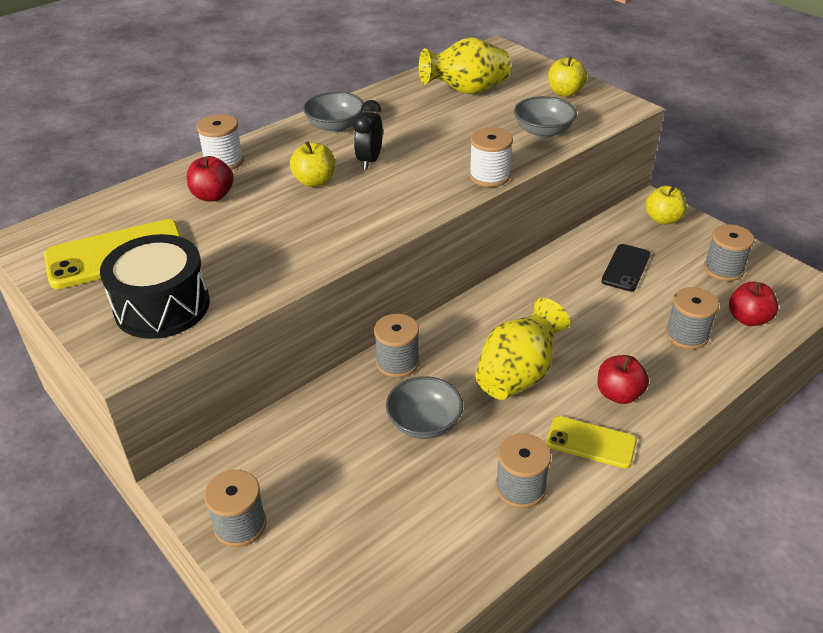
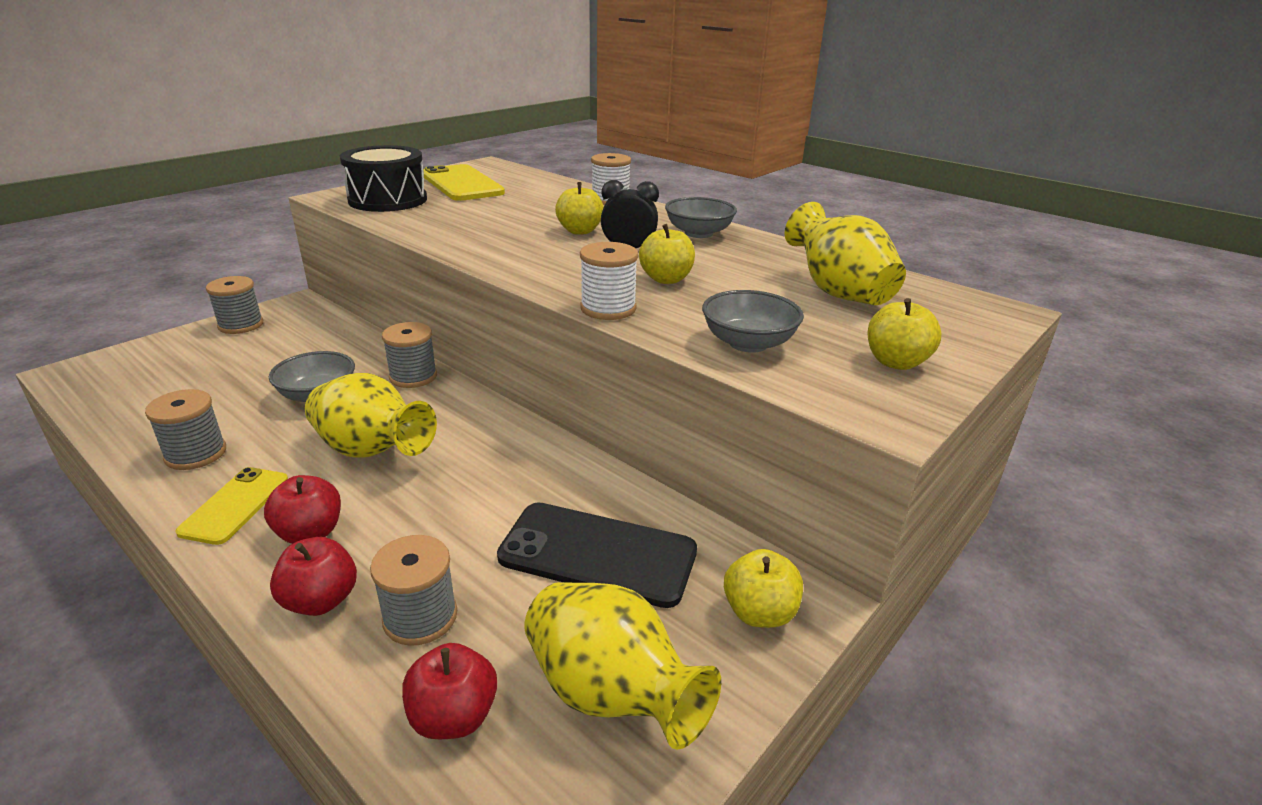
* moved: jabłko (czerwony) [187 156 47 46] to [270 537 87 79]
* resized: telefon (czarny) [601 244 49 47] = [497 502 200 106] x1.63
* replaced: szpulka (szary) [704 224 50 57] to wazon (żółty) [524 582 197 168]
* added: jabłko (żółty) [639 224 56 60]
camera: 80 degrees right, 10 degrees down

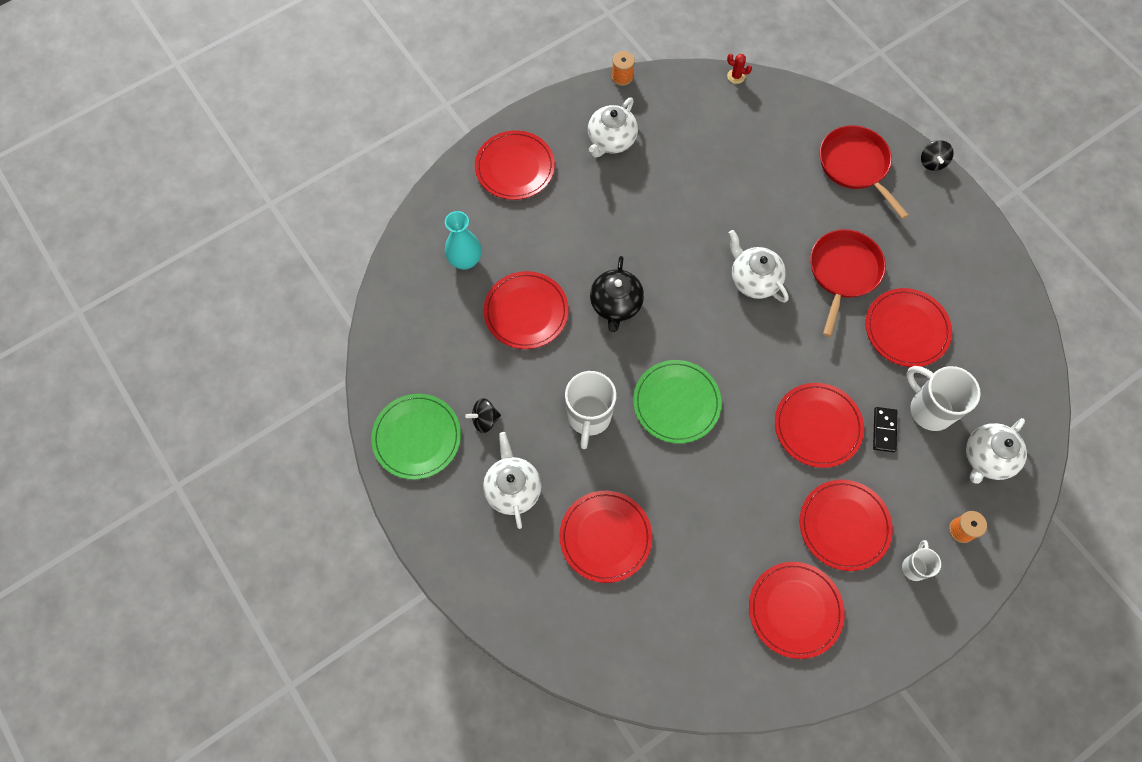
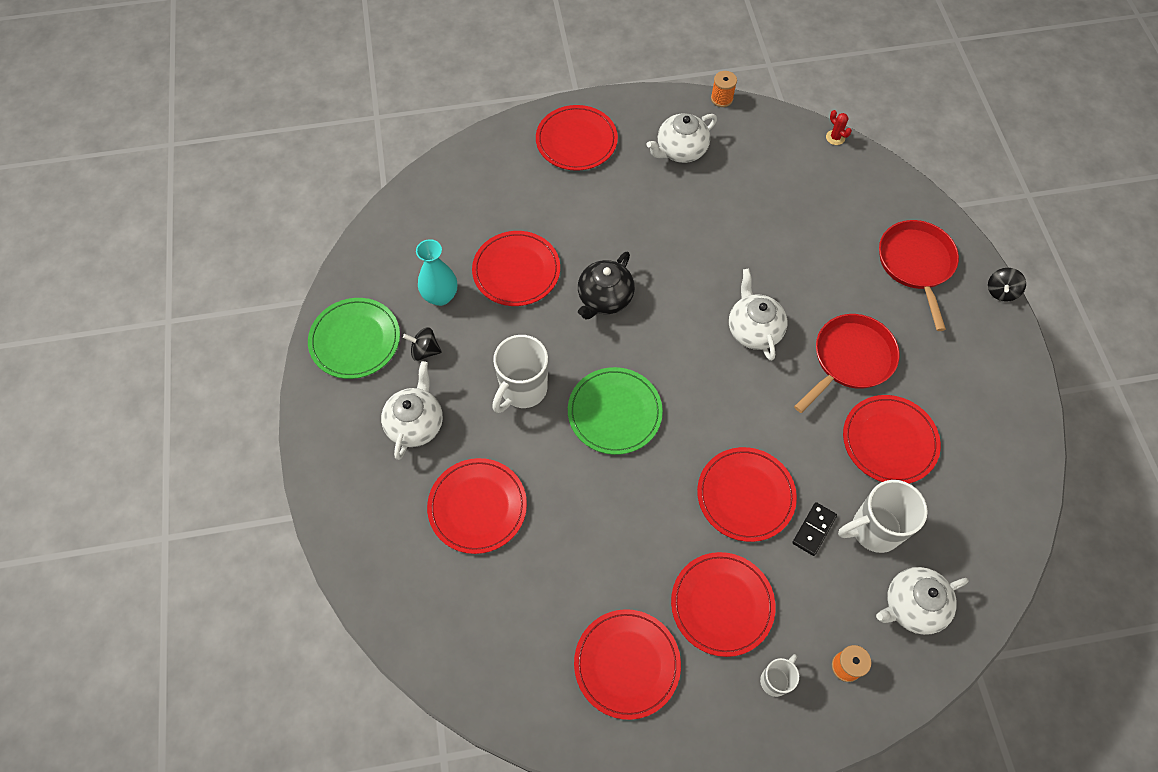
* moved: wazon (turkusowy) [445 211 36 58] to [416 239 41 67]
* turned: kubek (biały) [906 366 75 65] = [838 480 90 73] 90 degrees counterclockwise
camera: 25 degrees right, 5 degrees down

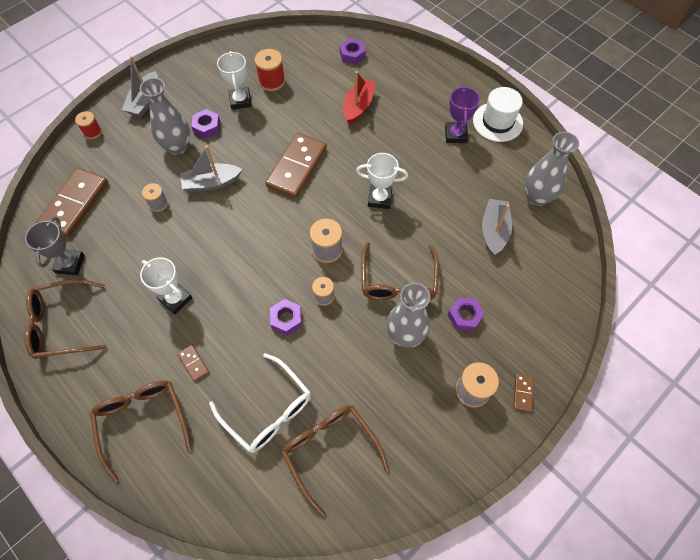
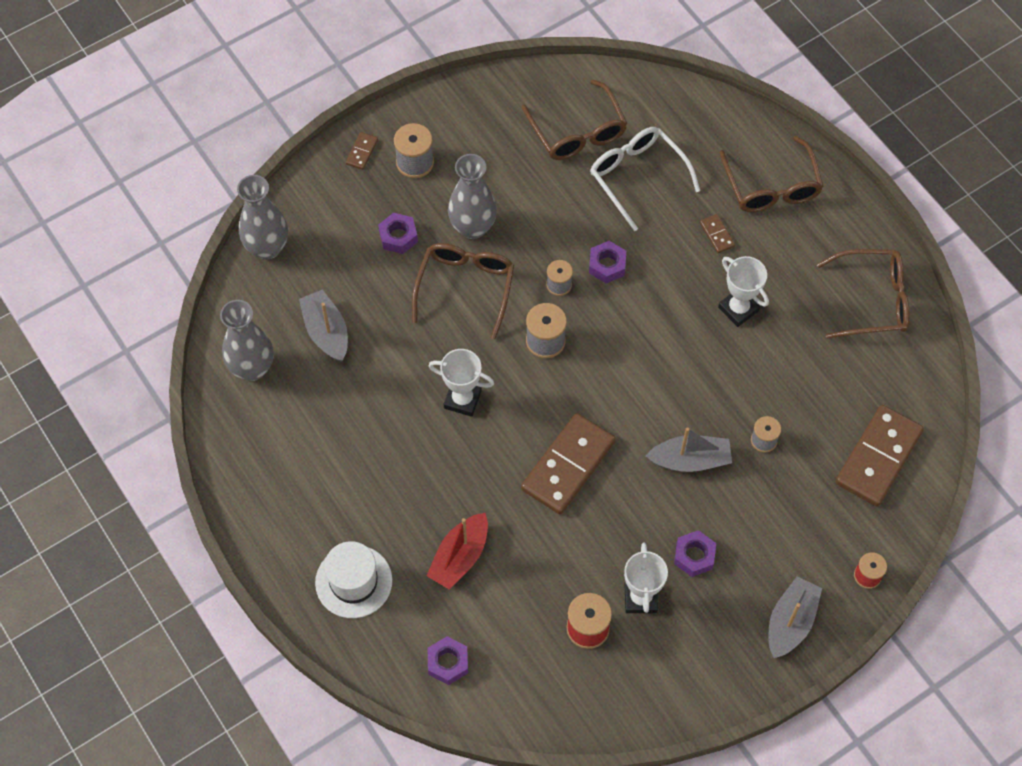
* removed: puchar (szary) [25 217 60 58]
* moved: wazon (szary) [140 78 50 77] to [237 175 51 85]
* removed: puchar (fioletowy) [445 85 35 58]
* moved: kapelusz (biały) [473 87 50 55] to [315 541 77 77]
* turned: łódka (szary) [482 199 30 57] = [299 289 49 73] 135 degrees clockwise
camera: 170 degrees left, 0 degrees up

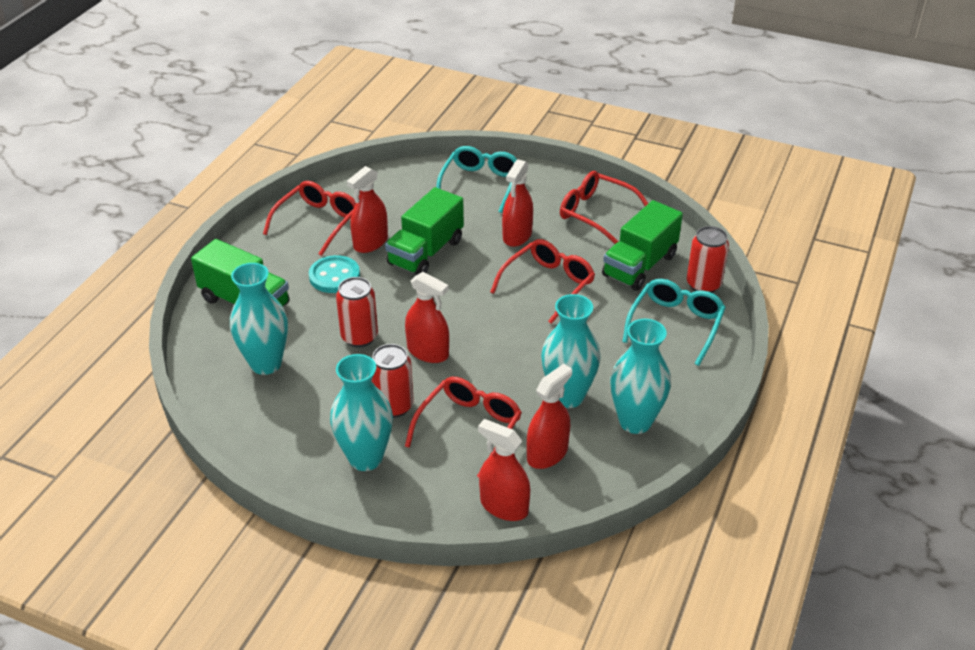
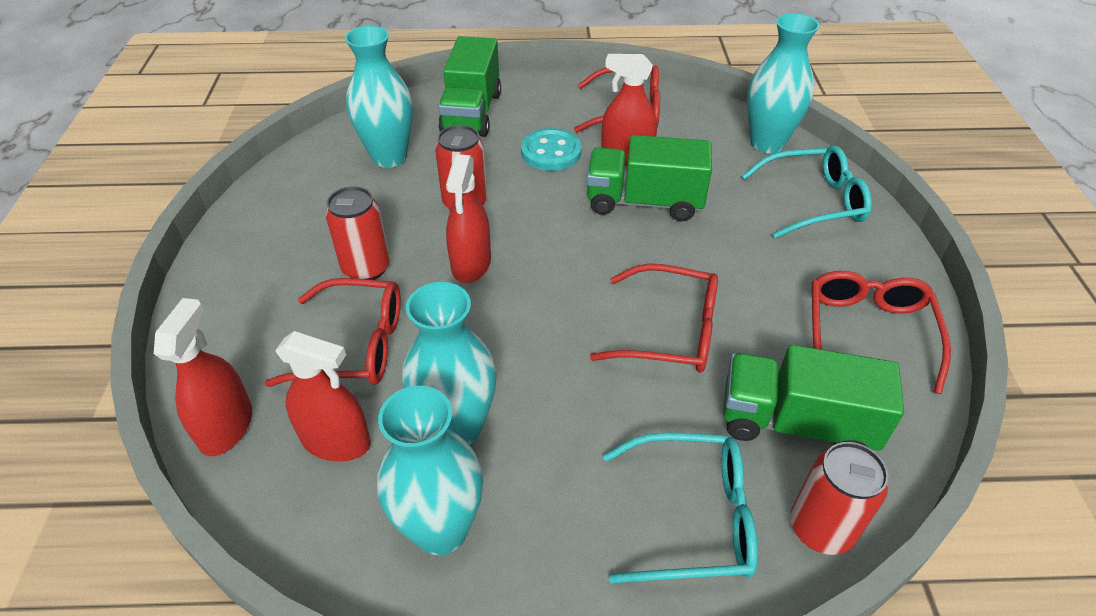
* moved: wazon (turkusowy) [330 354 63 117] to [747 13 73 140]
* removed: spryskiwacz (czerwony) [502 159 31 88]
camera: 65 degrees right, 5 degrees up

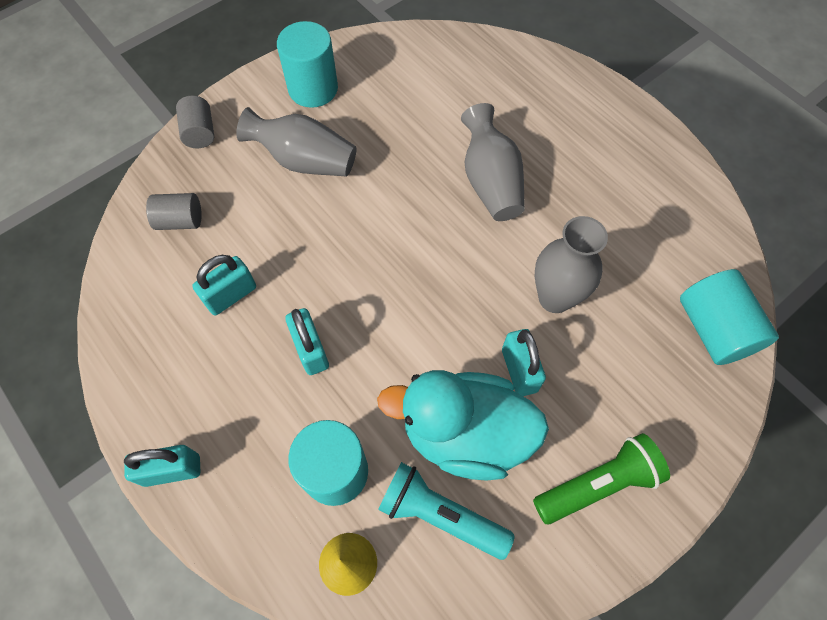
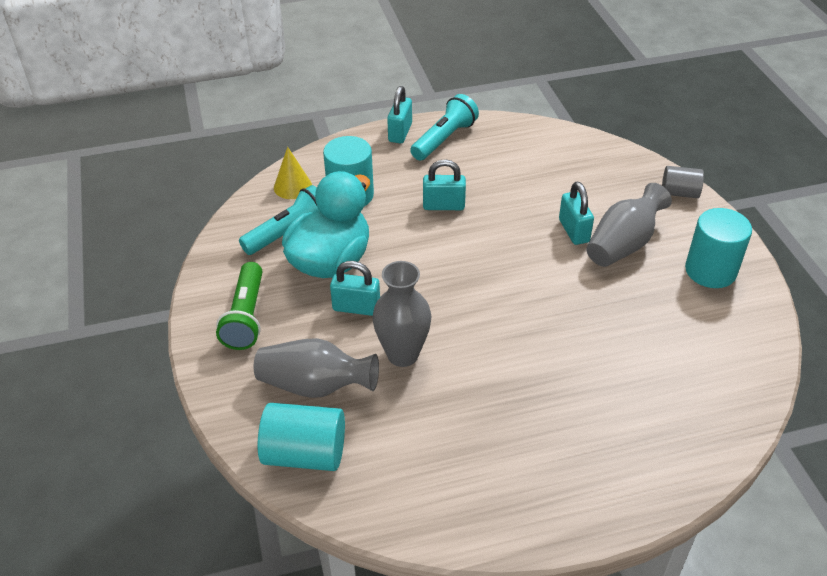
* removed: walec (szary) [146 193 56 37]
* moved: kłódka (turkusowy) [192 255 64 60] to [559 182 35 63]
* moved: wazon (szary) [461 103 64 118] to [254 338 125 60]
* added: latarka (turkusowy) [410 94 69 67]
camera: 115 degrees right, 20 degrees down

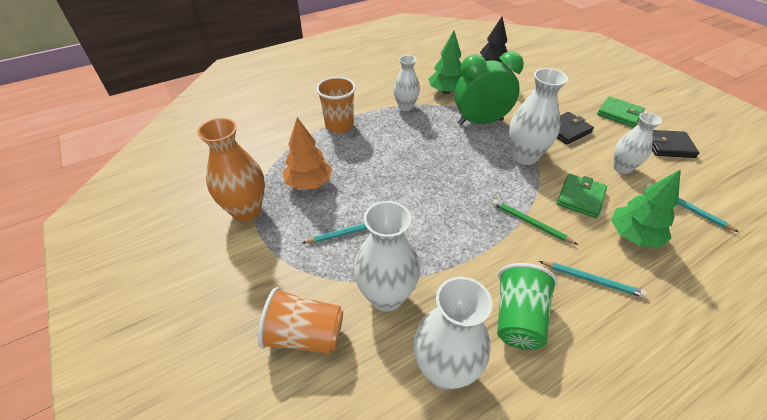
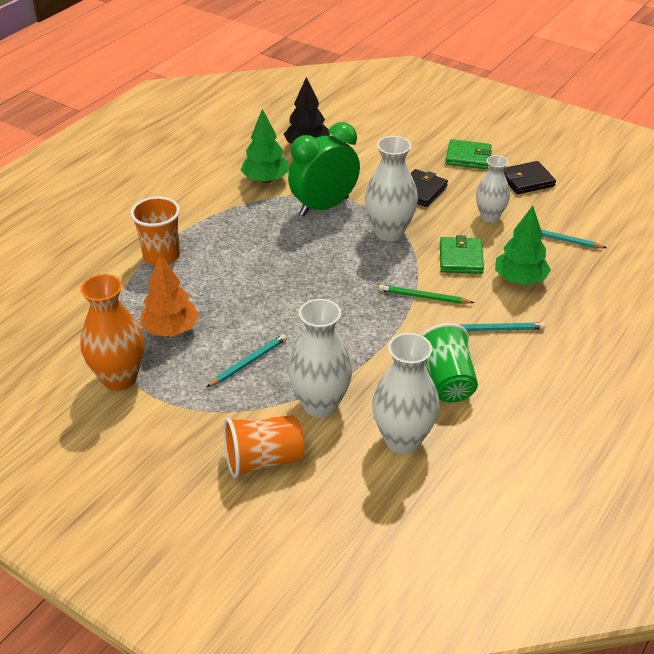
* removed: wazon (biały) [393 55 27 56]
camera: 25 degrees left, 5 degrees down

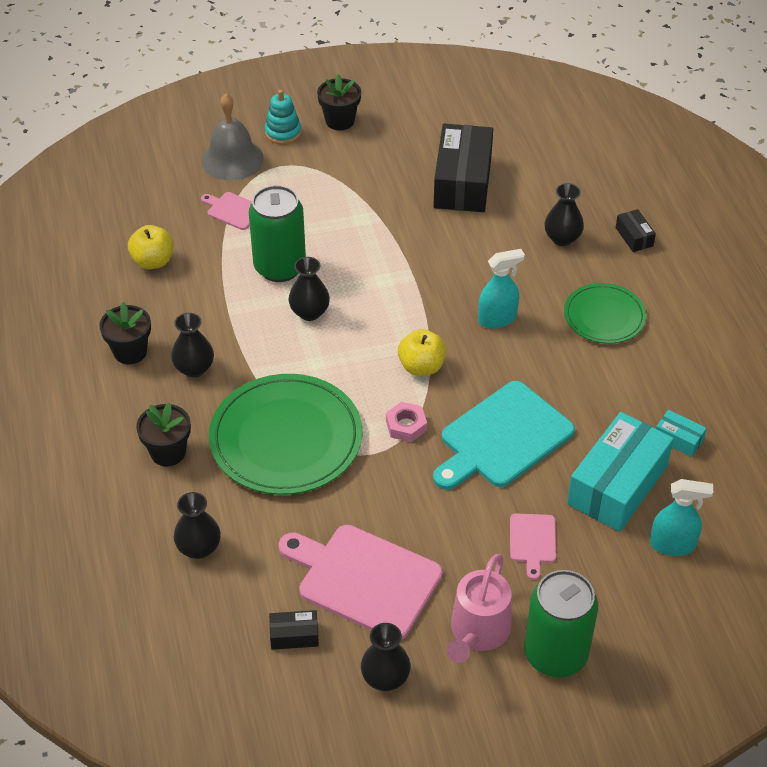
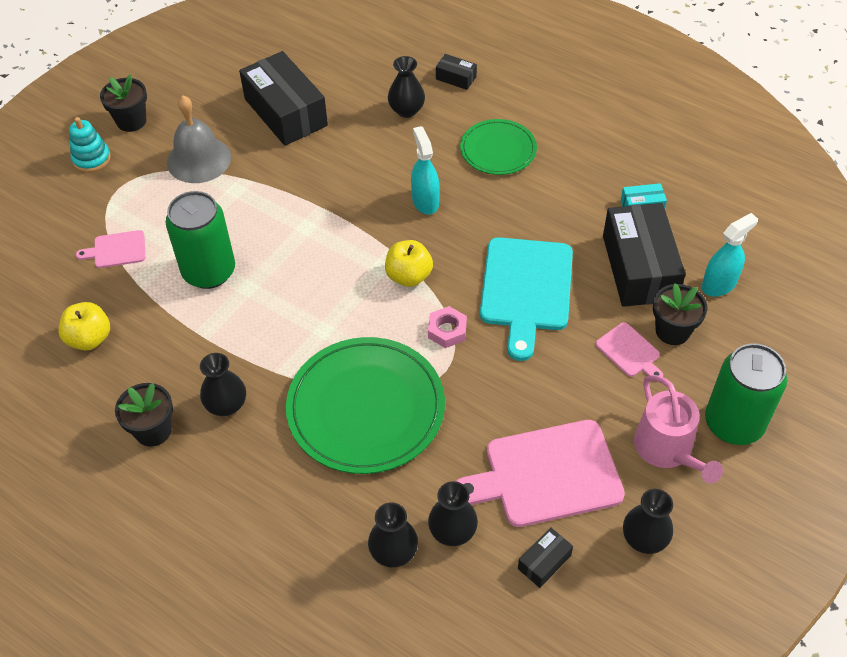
* moved: doniczka (czarny) [136 403 55 63] to [653 283 54 62]
* moved: dzwonek (szary) [201 94 63 86] to [167 96 64 87]
* moved: wazon (czarny) [289 257 41 64] to [428 481 50 65]
* turned: spryskiwacz (turkusowy) [478 249 47 79] = [411 126 29 89] 45 degrees counterclockwise
* recoloured: pudełko (turkusowy) [567 412 107 120] to pudełko (czarny) [603 203 83 104]
camera: 40 degrees left, 5 degrees up

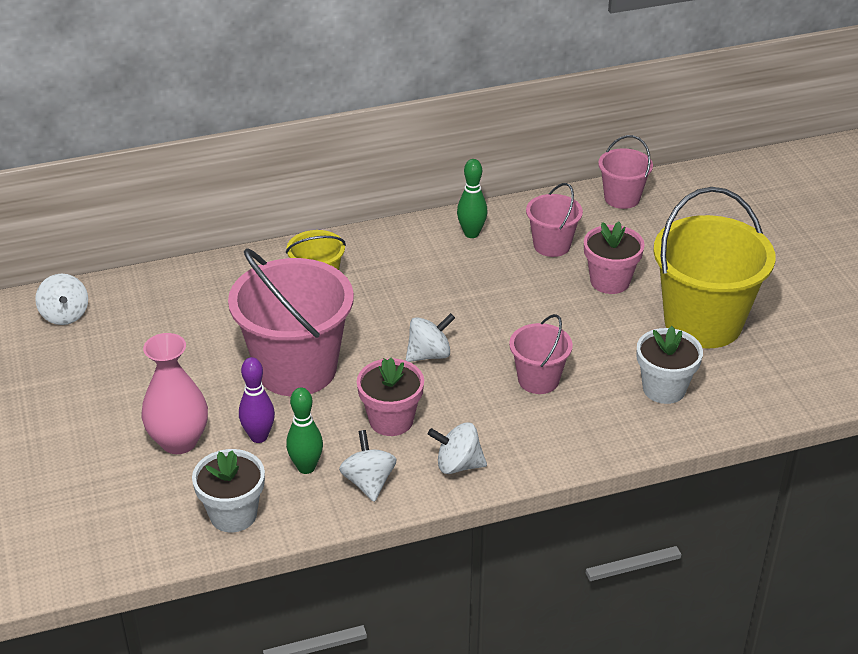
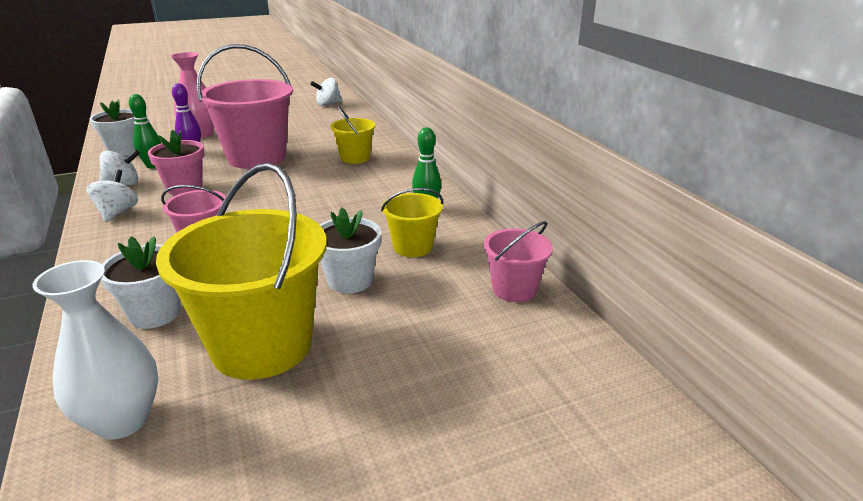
* removed: bączek (biały) [406 313 49 49]
* recoloured: wiadro (różowy) [526 183 57 74] to wiadro (żółty) [381 188 62 69]
* recoloured: doniczka (różowy) [584 222 61 72] to doniczka (biały) [320 208 61 85]
* added: wazon (biały) [32 260 126 180]
camera: 85 degrees right, 10 degrees down

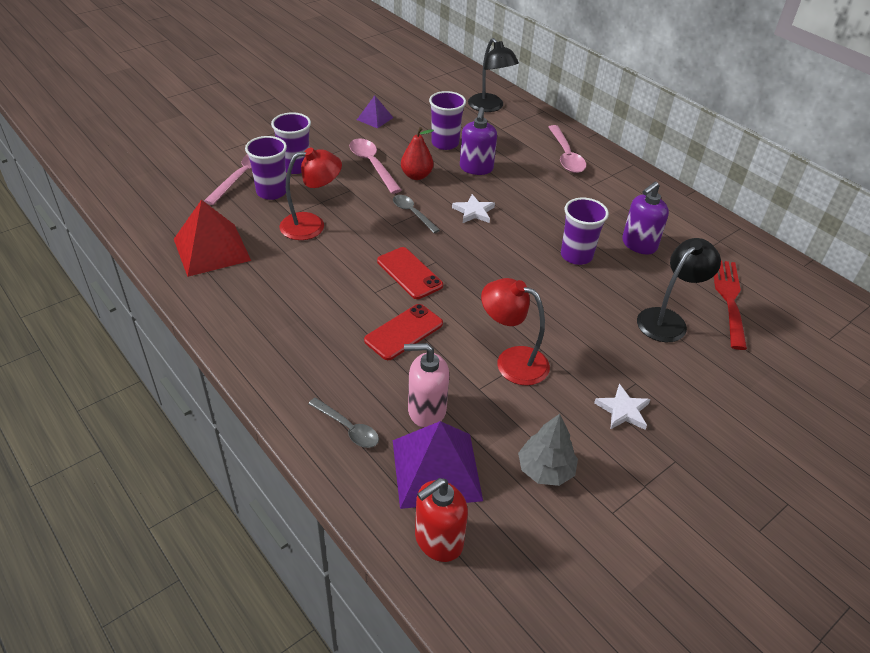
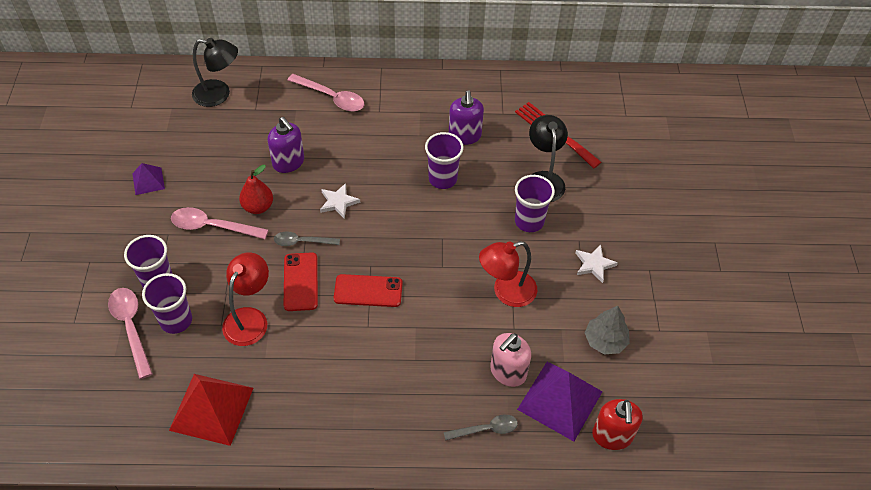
* moved: telefon (czerwony) [364 304 79 56] to [284 252 34 59]
* moved: szklanka (fioletowy) [429 91 37 59] to [515 175 40 57]
camera: 50 degrees left, 10 degrees up

